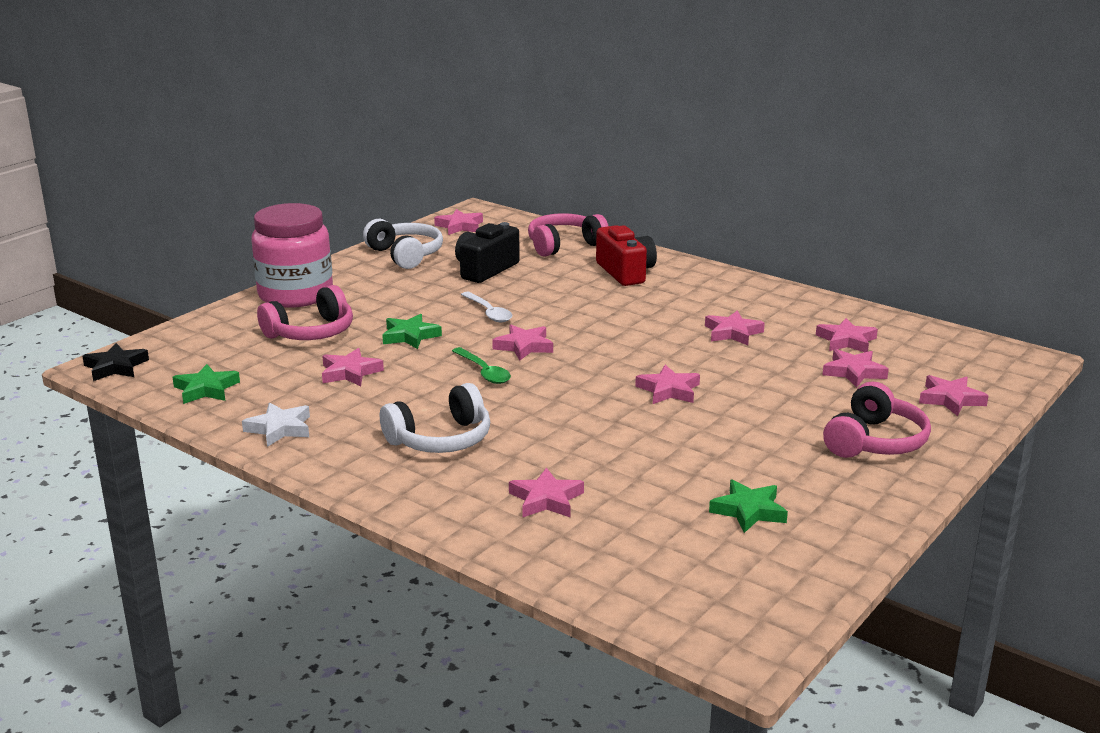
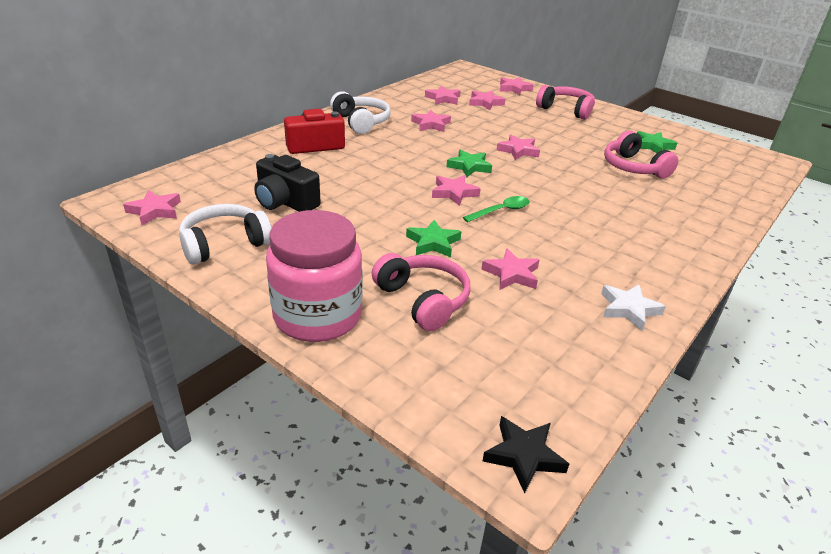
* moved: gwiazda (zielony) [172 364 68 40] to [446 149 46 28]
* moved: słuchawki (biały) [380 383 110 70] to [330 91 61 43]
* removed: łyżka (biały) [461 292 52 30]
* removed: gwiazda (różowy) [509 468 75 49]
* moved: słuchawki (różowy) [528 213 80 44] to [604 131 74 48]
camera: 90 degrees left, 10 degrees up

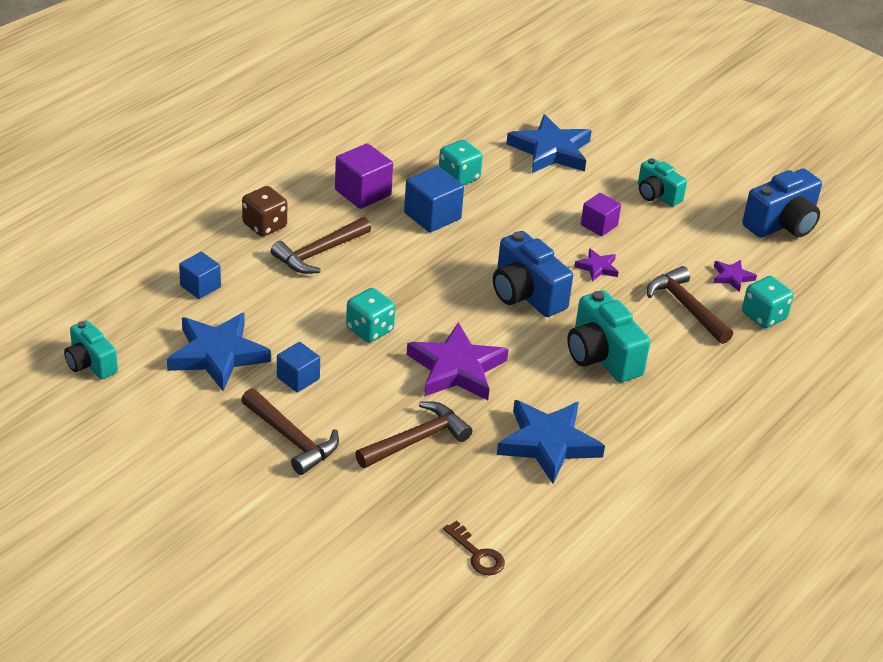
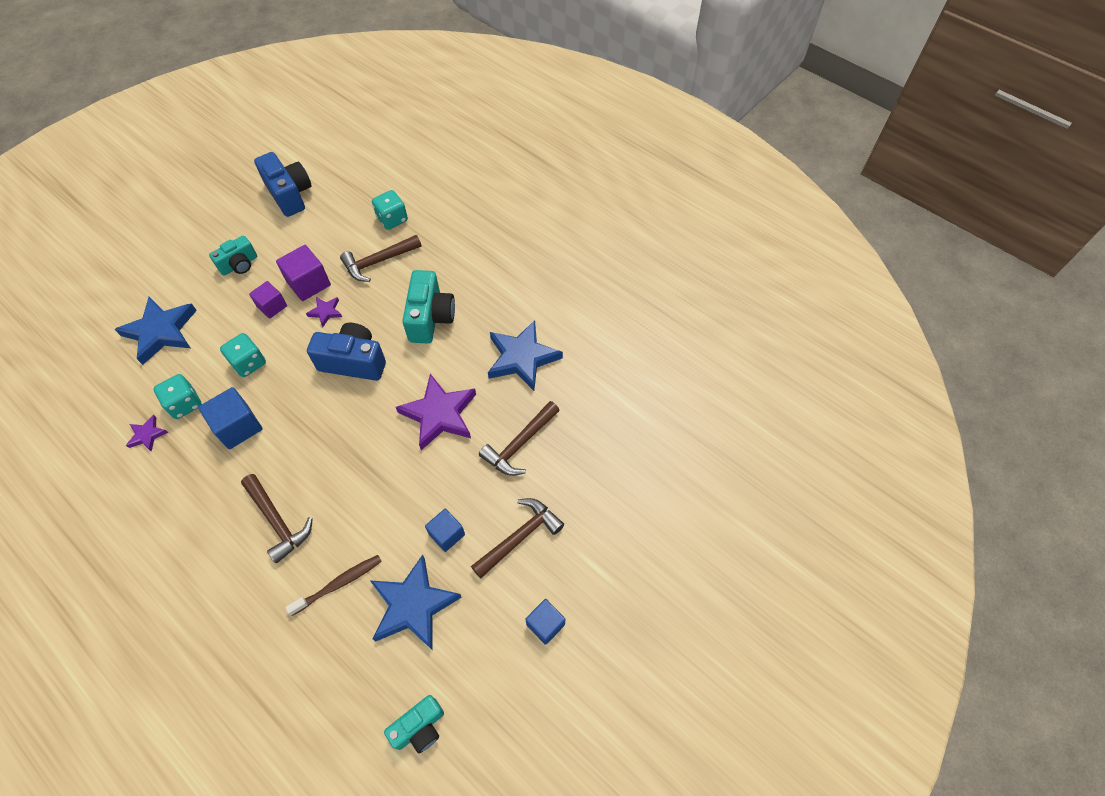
* moved: sześcian (niebieski) [179 252 42 47] to [526 599 39 46]
* removed: kostka do gry (brązowy) [242 186 45 51]
* moved: sześcian (fioletowy) [335 143 58 66] to [276 245 55 56]
* moved: kostka do gry (turkusowy) [346 288 49 55] to [220 333 46 44]
* turned: młotek (brązowy) [355 401 117 67] = [479 401 81 75] 105 degrees counterclockwise
* removed: klucz (brązowy) [443 520 62 55]
* turned: aparat fotograficzny (niebieski) [493 231 80 86] = [307 323 79 58] 135 degrees counterclockwise
* turned: aparat fotograficzny (turkusowy) [567 290 83 93] = [402 270 53 73] 60 degrees counterclockwise
* moved: gwiazda (fioletowy) [713 260 44 32] to [126 415 42 37]
* added: szczoteczka do zębów (brązowy) [285 555 97 61]
camera: 85 degrees left, 20 degrees up

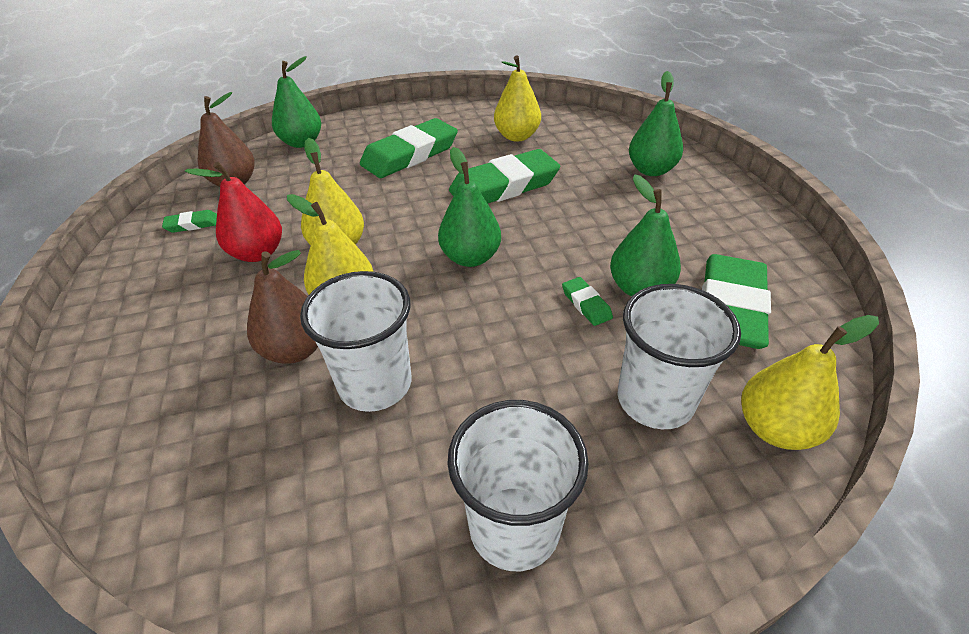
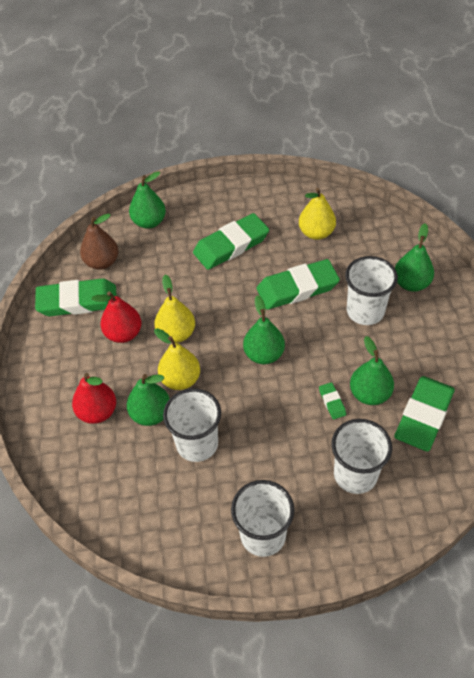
* resized: gumka do mazania (zielony) [162 210 55 23] = [35 278 81 38] x2.32
* recoloured: gruszka (brązowy) [247 250 71 114] to gruszka (zielony) [127 374 43 52]
* removed: gruszka (żółty) [741 315 138 135]
* added: gruszka (czerwony) [72 373 44 51]
* added: szklanka (biały) [345 256 53 69]
camera: 10 degrees right, 10 degrees up

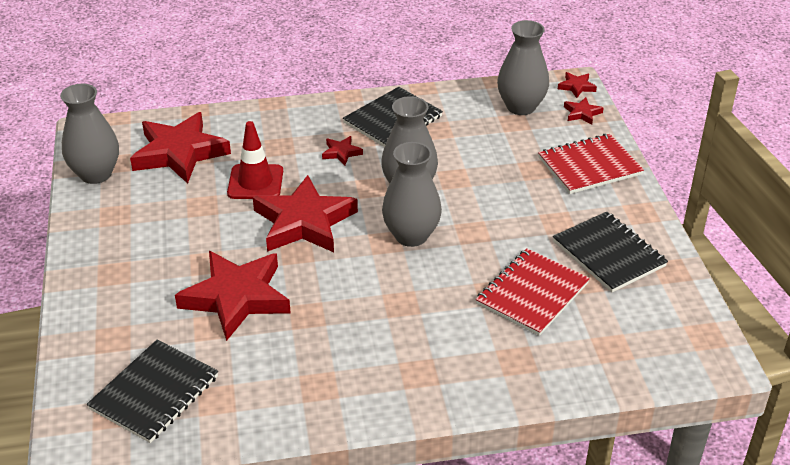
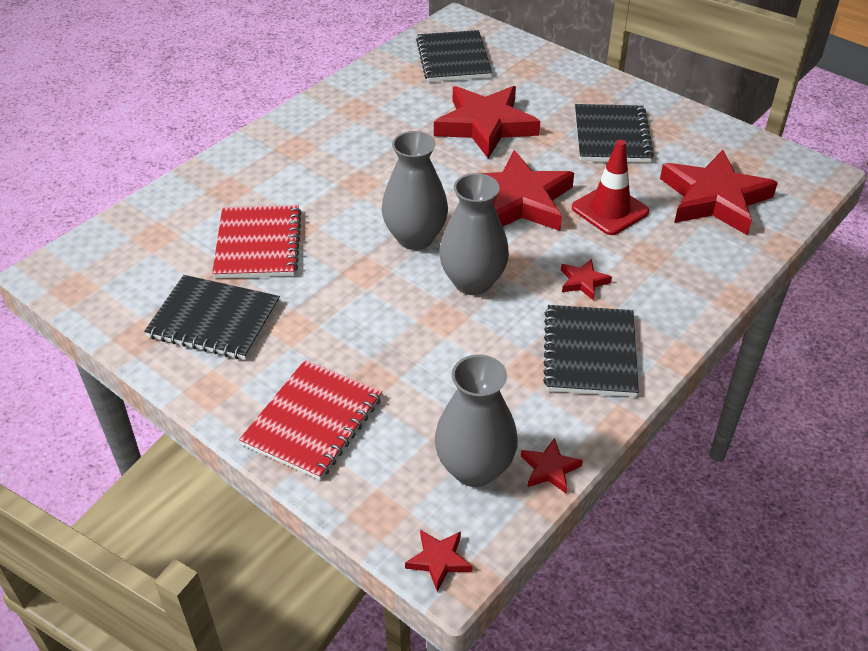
* removed: wazon (szary) [60 84 59 100]
* moved: gwiazda (czerwony) [564 97 39 28] to [521 438 62 55]
* added: zeszyt (czarny) [575 104 79 58]
camera: 140 degrees right, 5 degrees up

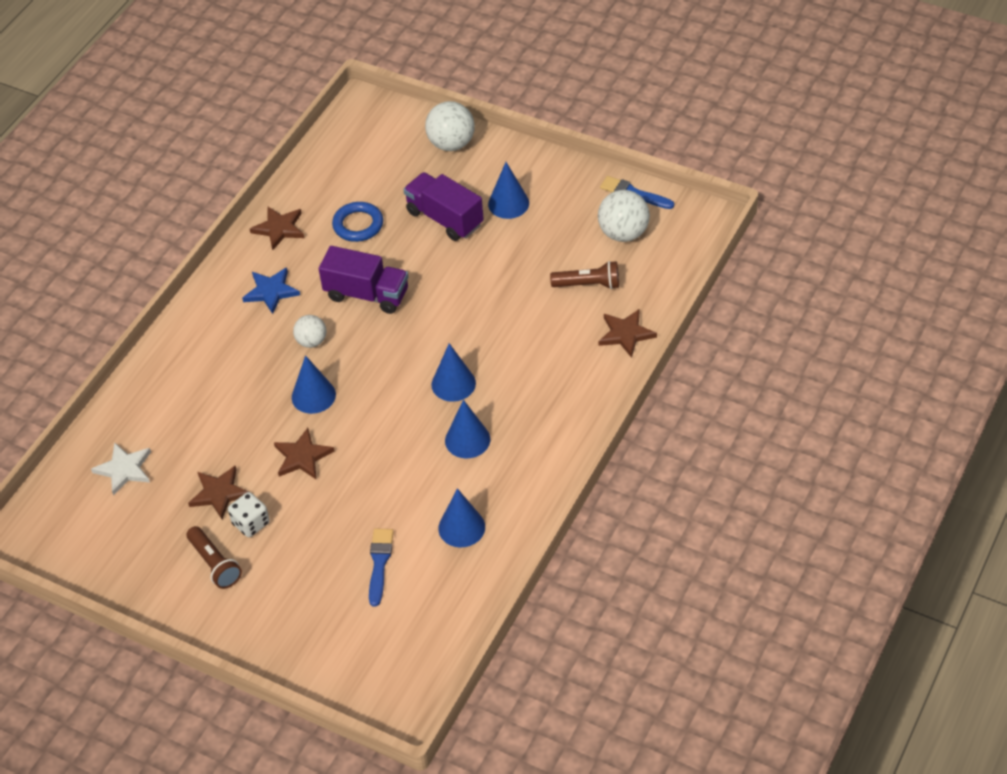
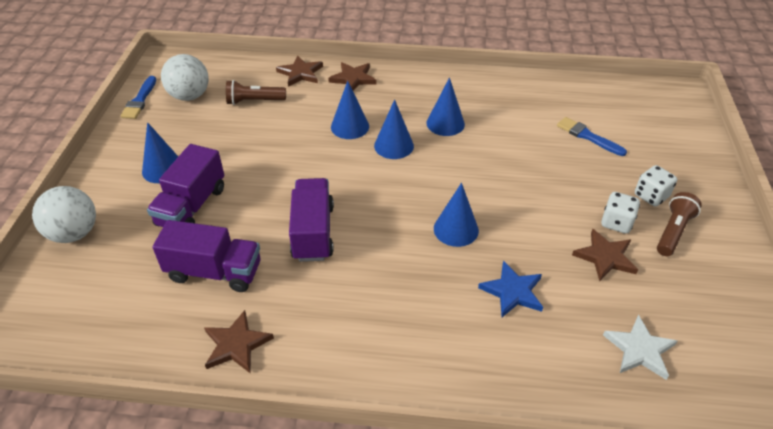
* moved: gwiazda (niebieski) [242 268 58 46] to [478 261 65 56]
* moved: gwiazda (brązowy) [274 428 60 51] to [328 62 48 29]
* removed: piłka (biały) [293 315 33 33]
* replaced: pierścień (niebieski) [332 202 51 40] to ciężarówka (fioletowy) [152 220 108 72]
* turned: pędzel (niebieski) [369 529 25 78] = [557 117 70 39] 60 degrees clockwise
* moved: stożek (niebieski) [438 488 47 59] to [331 81 38 58]
* turned: latarka (brązowy) [550 261 69 28] = [226 80 60 25] 75 degrees counterclockwise
* added: kostka do gry (biały) [635 165 42 42]
camera: 115 degrees left, 5 degrees down

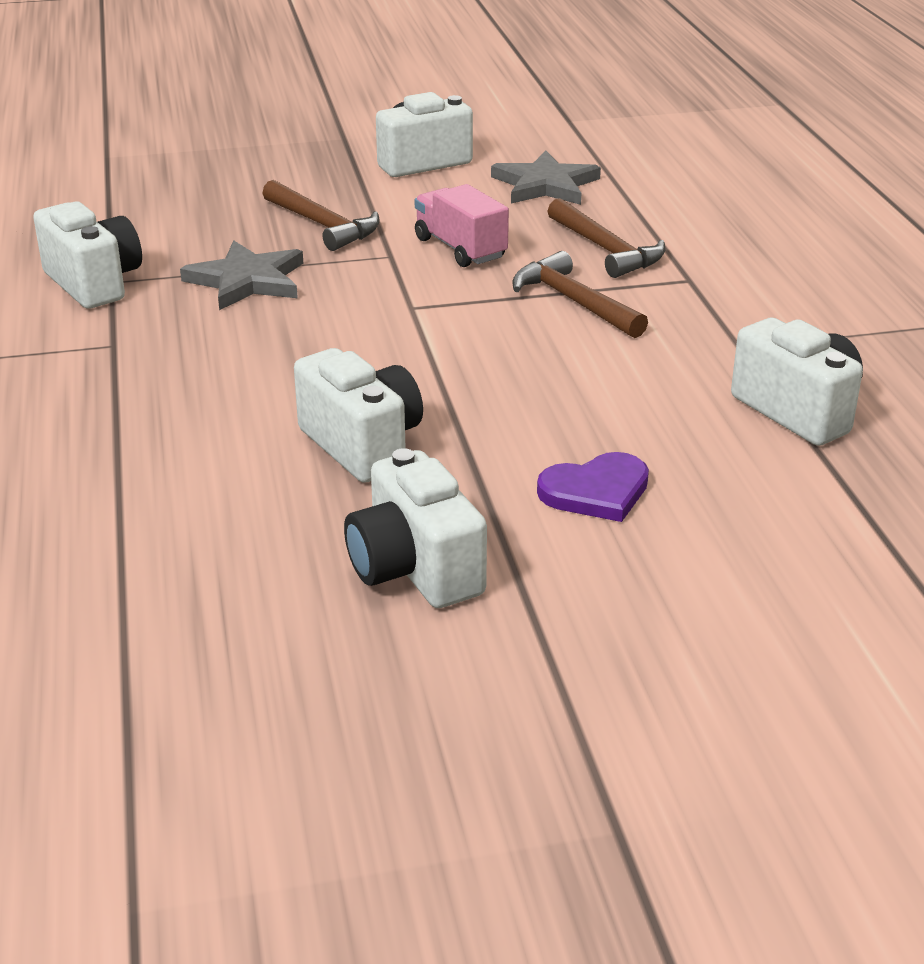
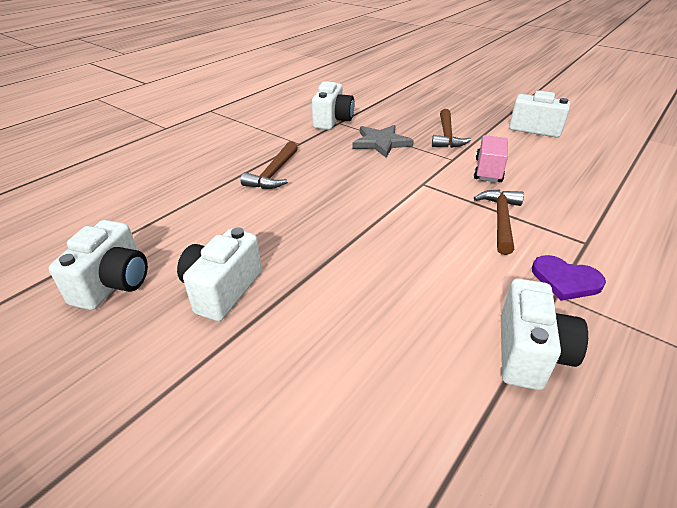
* moved: aparat fotograficzny (biały) [294 348 129 135] to [49 220 99 90]
* removed: gwiazda (szary) [491 151 110 54]
* moved: serce (fioletowy) [537 452 112 70] to [532 255 74 46]
* moved: młotek (brązowy) [547 198 118 80] to [241 141 57 48]
camera: 50 degrees right, 5 degrees up

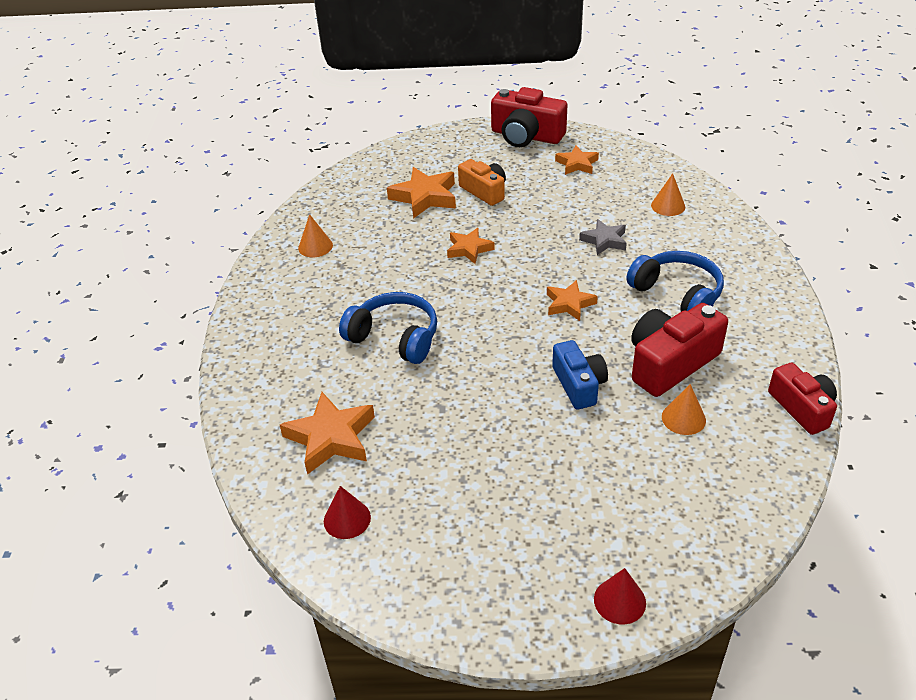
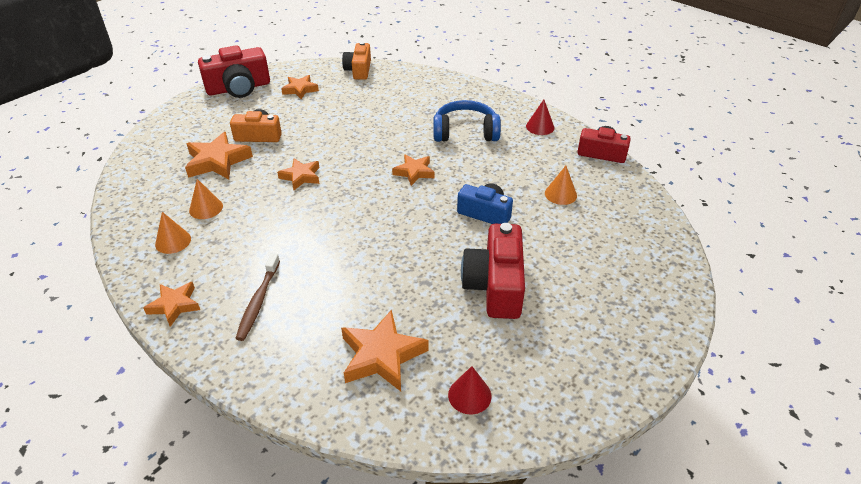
* removed: słuchawki (niebieski) [339 292 98 72]
* removed: gwiazda (szary) [579 219 48 36]
* moved: stożek (czerwony) [594 568 52 57] to [526 100 28 35]
* moved: aparat fotograficzny (czerwony) [631 303 97 94] to [461 223 64 96]
* moved: stożek (pomarańczowy) [651 173 34 43] to [189 179 34 40]
* added: gwiazda (pomarańczowy) [144 282 56 45]
* added: szczoteczka do zębów (brązowy) [235 253 45 88]
* added: aparat fotograficzny (pomarańczowy) [342 42 29 38]
camera: 50 degrees left, 0 degrees up

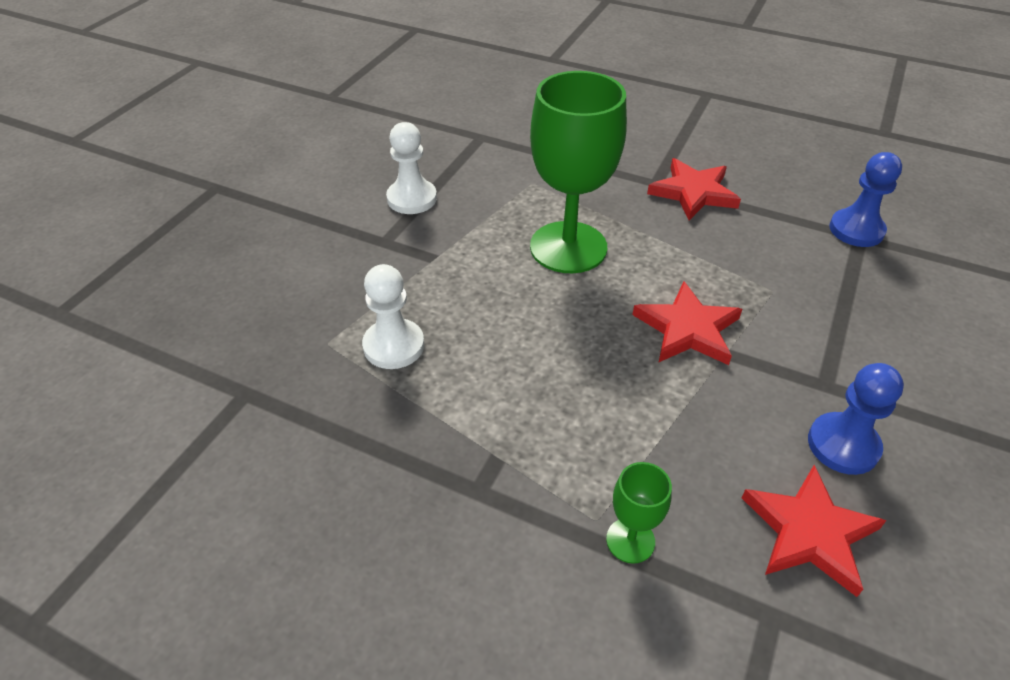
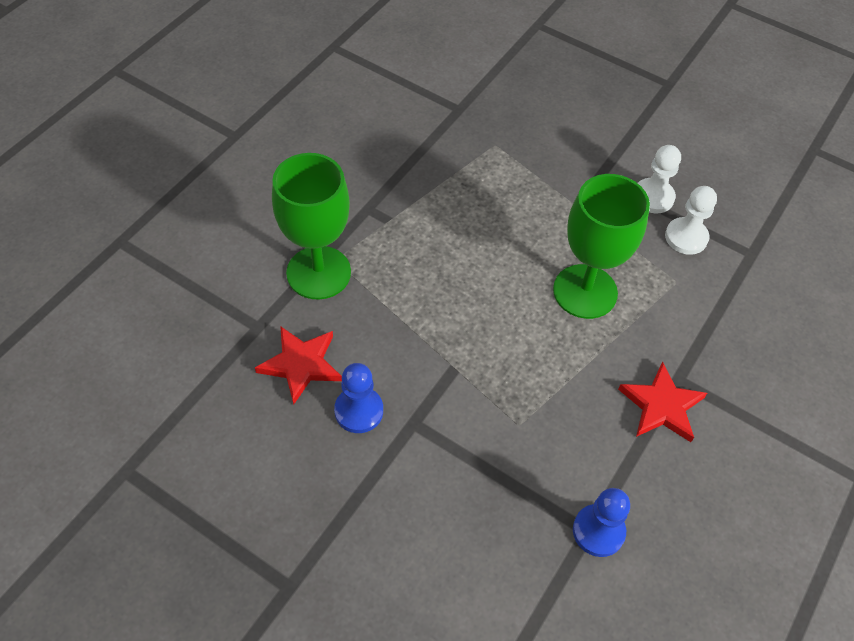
* moved: pionek (biały) [362 264 62 105] to [665 186 52 69]
* resized: kielich (zielony) [606 462 66 102] = [272 153 79 146] x2.25
* removed: gwiazda (czerwony) [632 281 110 84]
camera: 95 degrees right, 10 degrees up

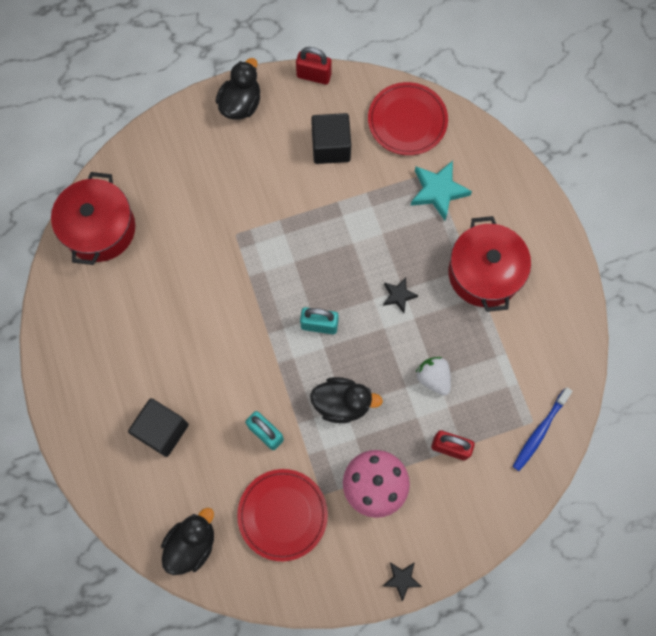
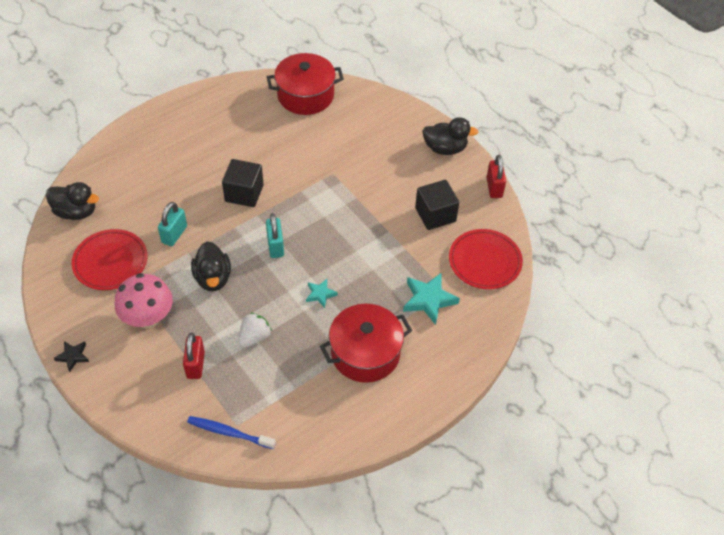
* moved: sześcian (czarny) [128 398 61 59] to [222 159 42 48]
* recoloured: gwiazda (czarny) [383 278 35 35] to gwiazda (turkusowy) [306 279 32 29]
camera: 70 degrees right, 20 degrees down

